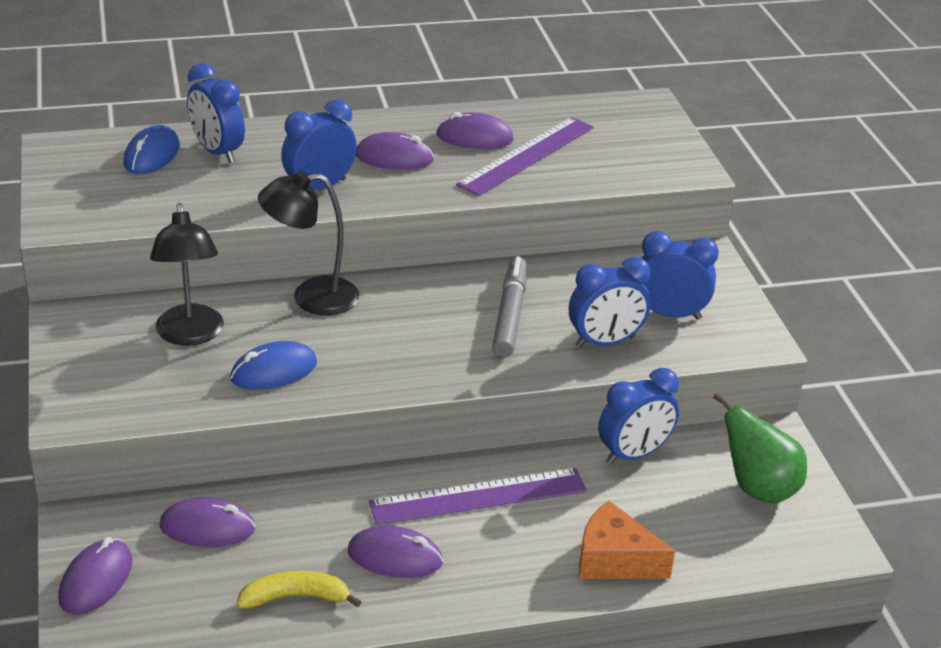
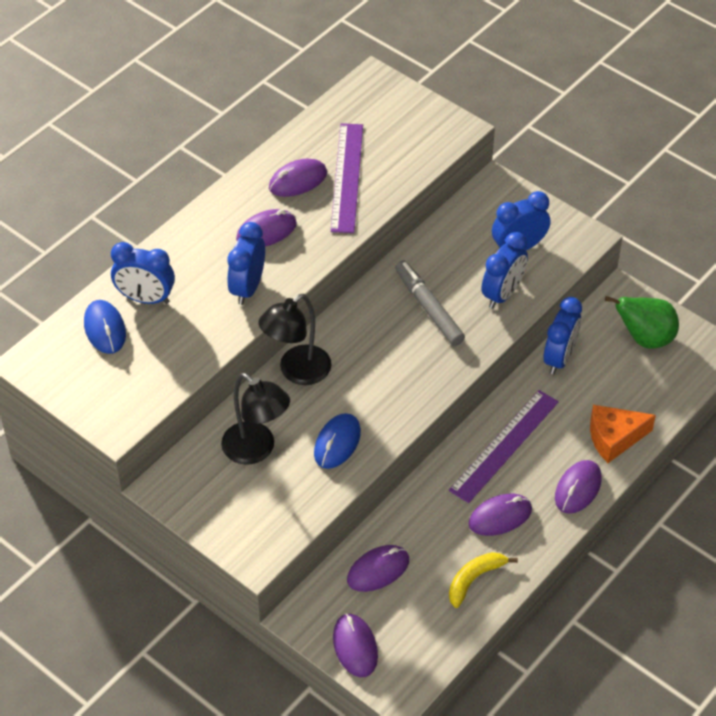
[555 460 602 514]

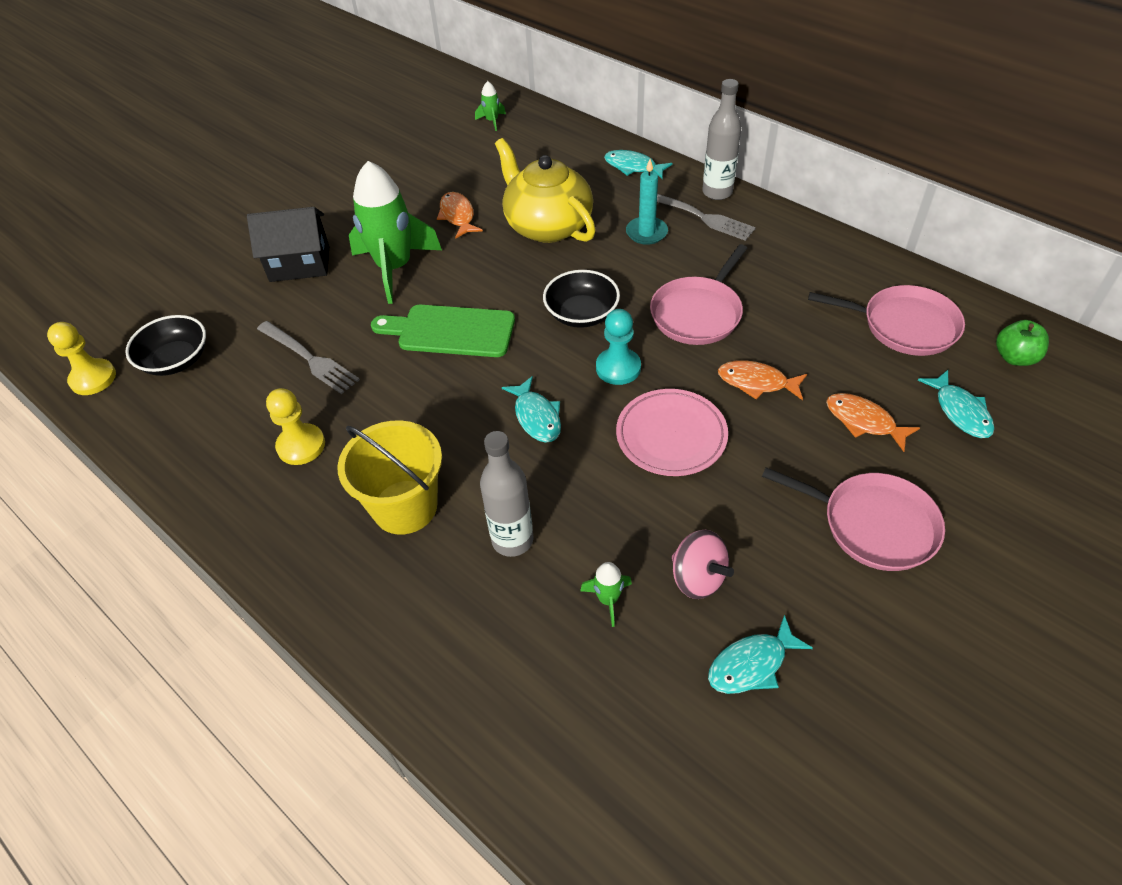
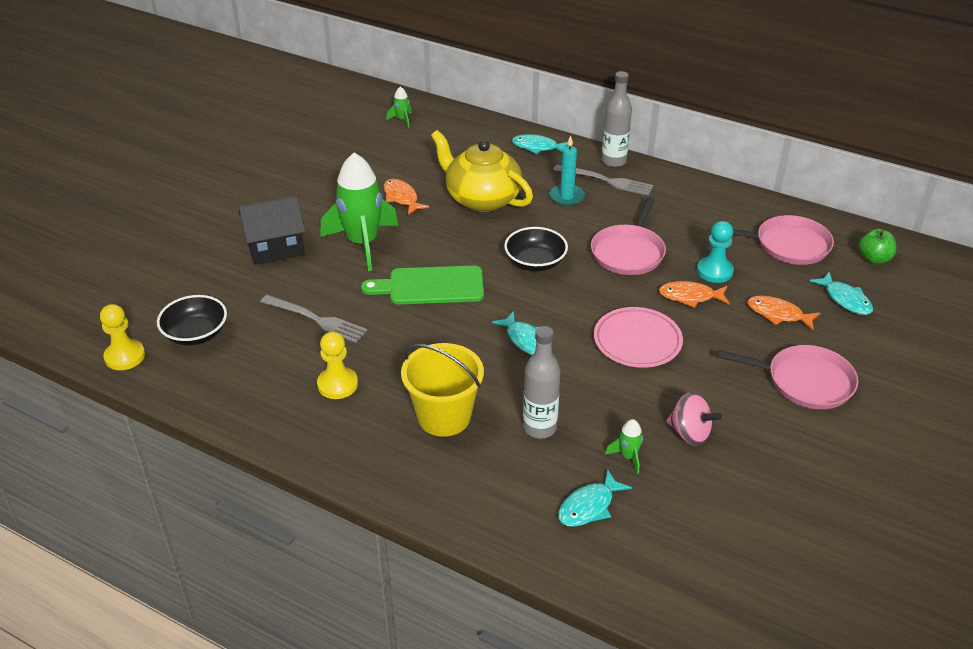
[697 221 734 283]
[558 469 632 527]

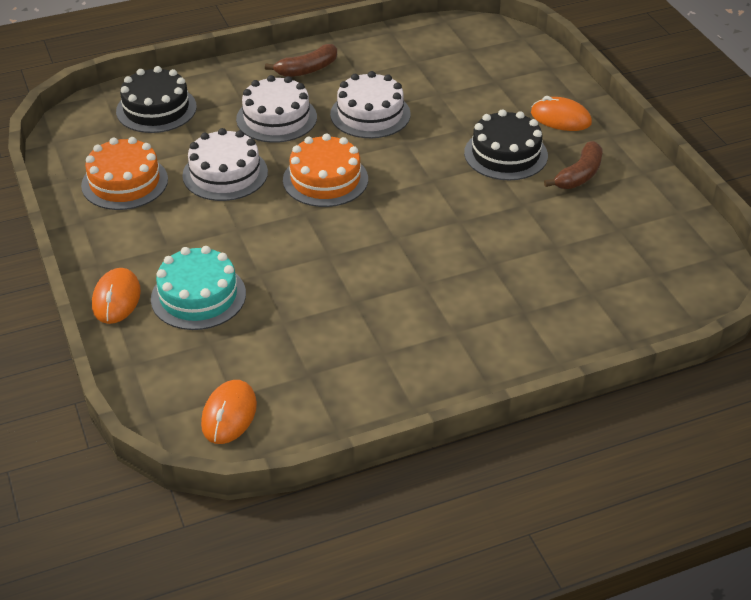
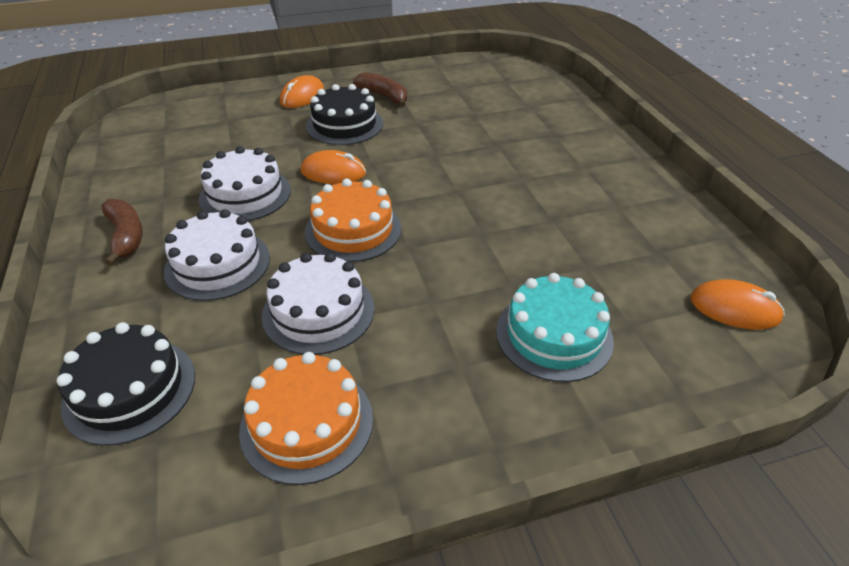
[301 150 366 184]

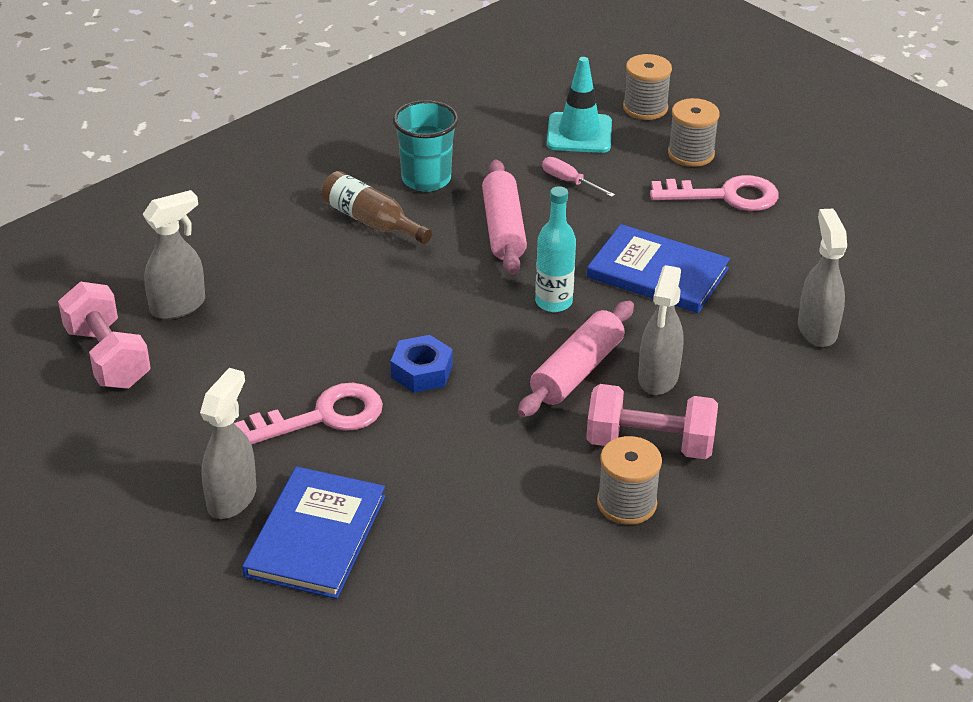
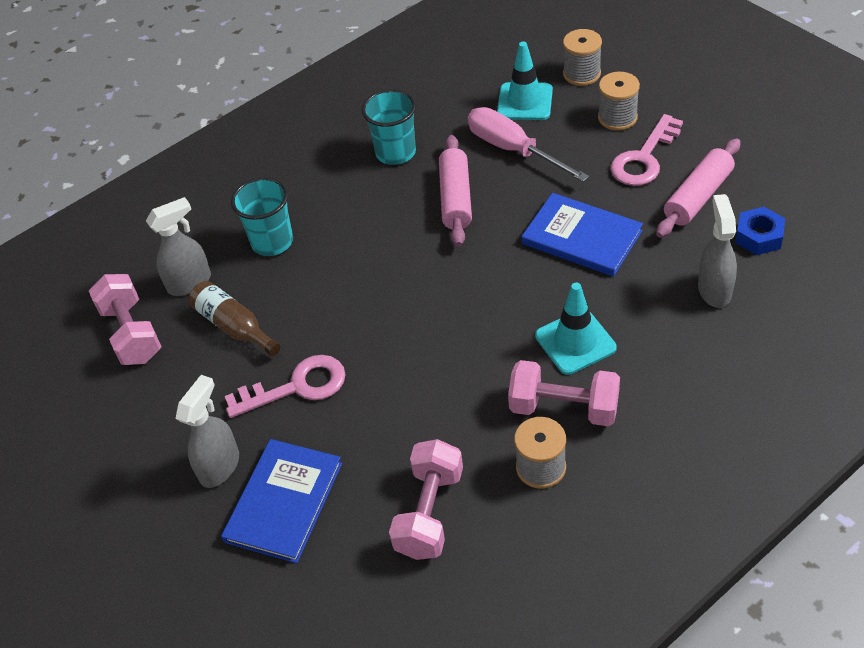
[468 107 589 182]
[189 281 281 356]
[610 114 683 186]
[535 186 576 312] (first image)
[535 283 617 375]
[656 138 740 237]
[735 207 786 255]
[231 177 293 256]
[389 439 463 560]

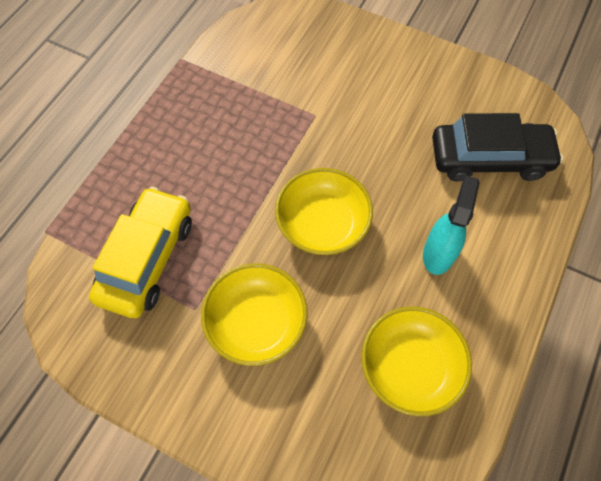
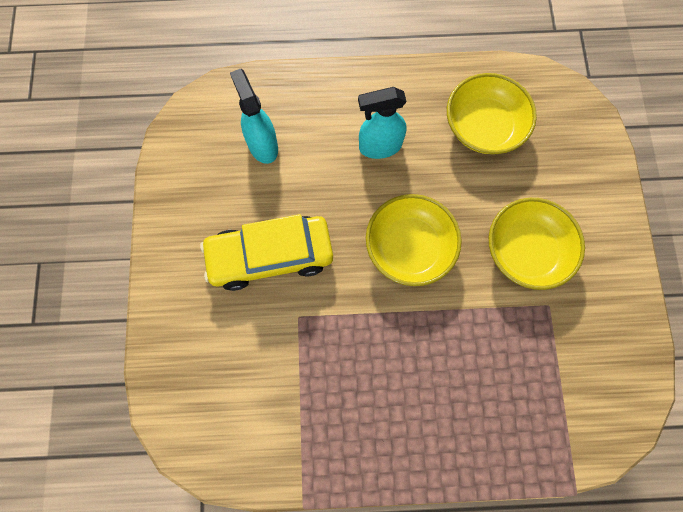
[230 69 278 164]
[200 214 333 291]

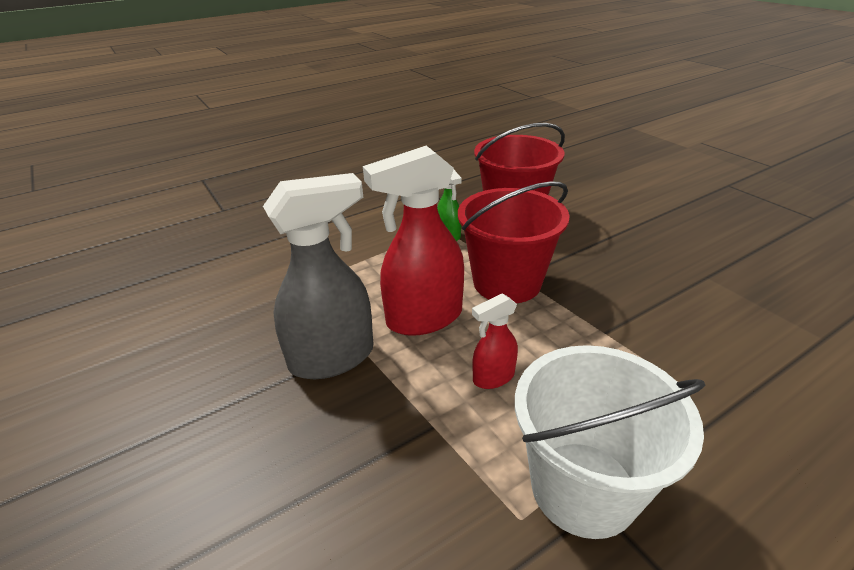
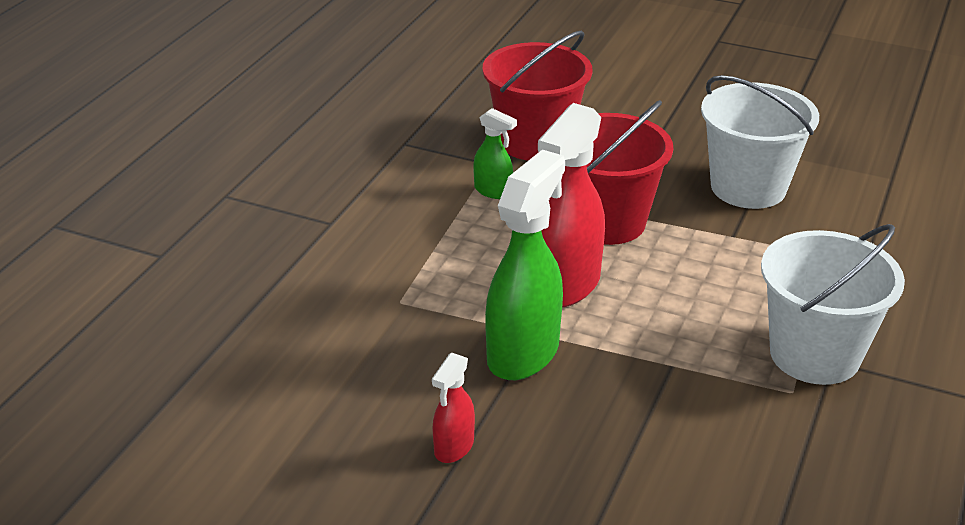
[485 150 565 380]
[432 352 475 463]
[701 75 819 209]

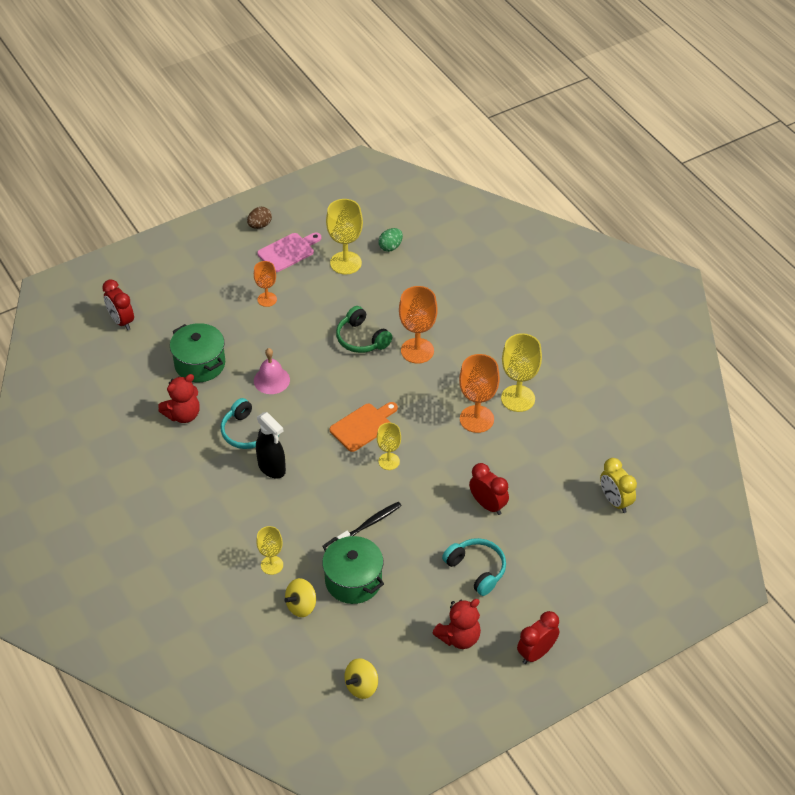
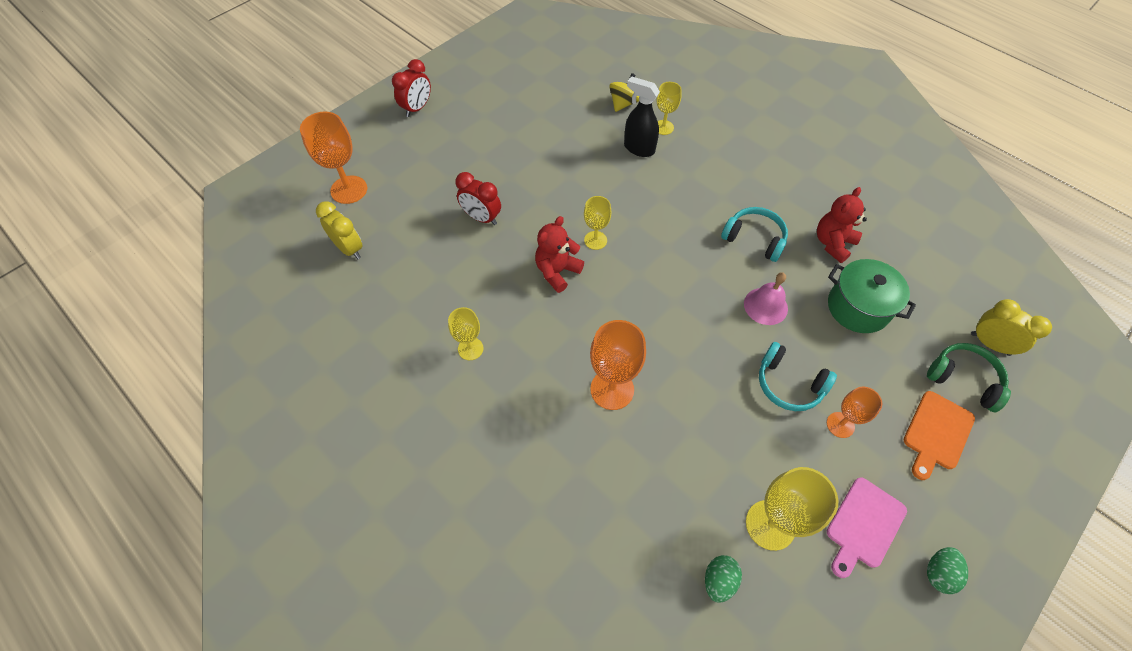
[927 547 968 594]
[971 299 1052 356]
[927 343 1011 412]
[448 307 484 360]
[300 112 367 204]
[904 391 975 480]
[624 76 660 157]
[337 502 402 539] (first image)
[322 536 384 604] (first image)
[759 342 837 411]
[535 216 584 293]
[344 658 378 699] (first image)

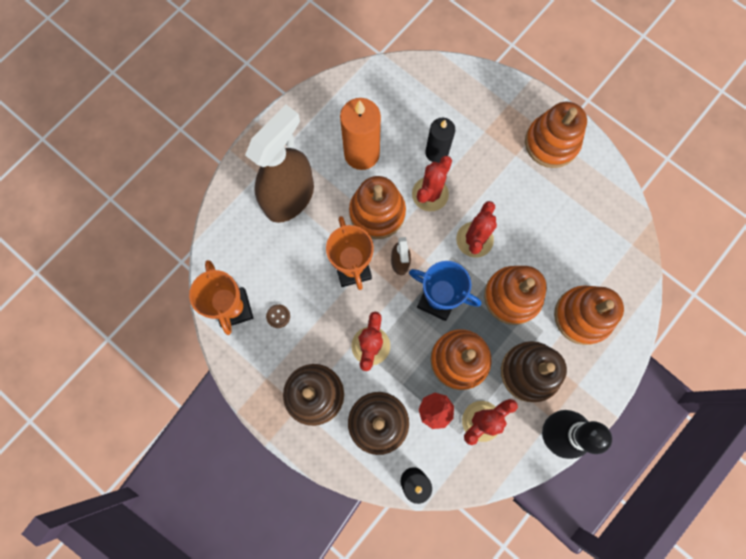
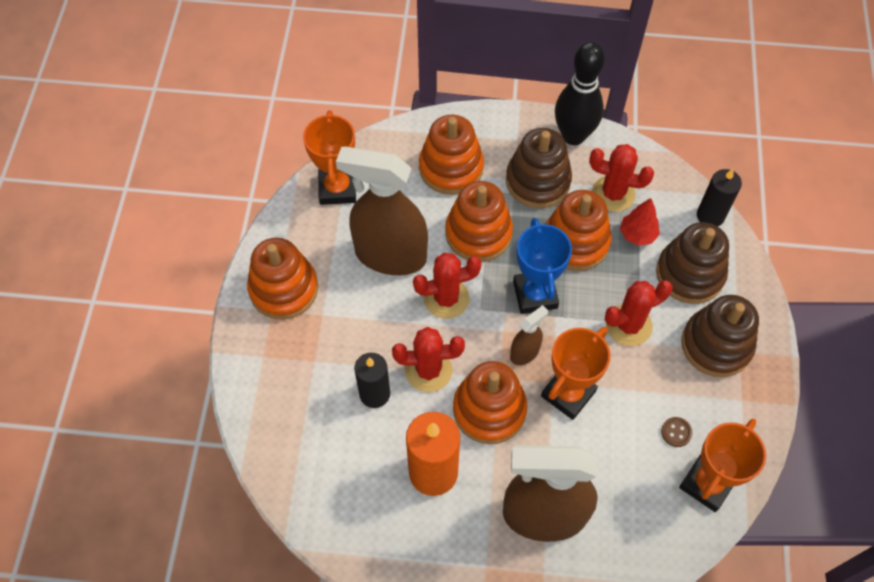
[303 110 356 205]
[336 147 428 275]

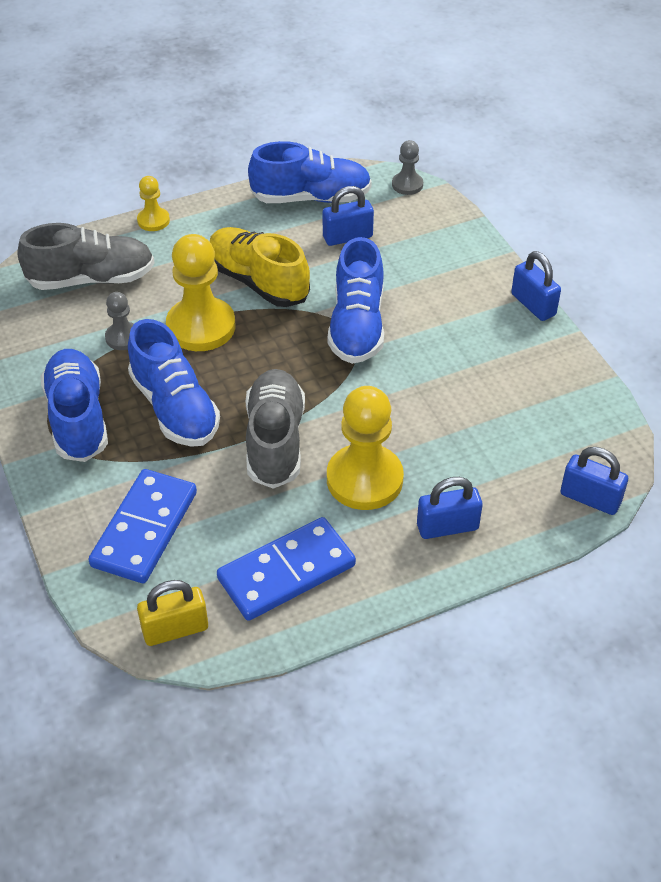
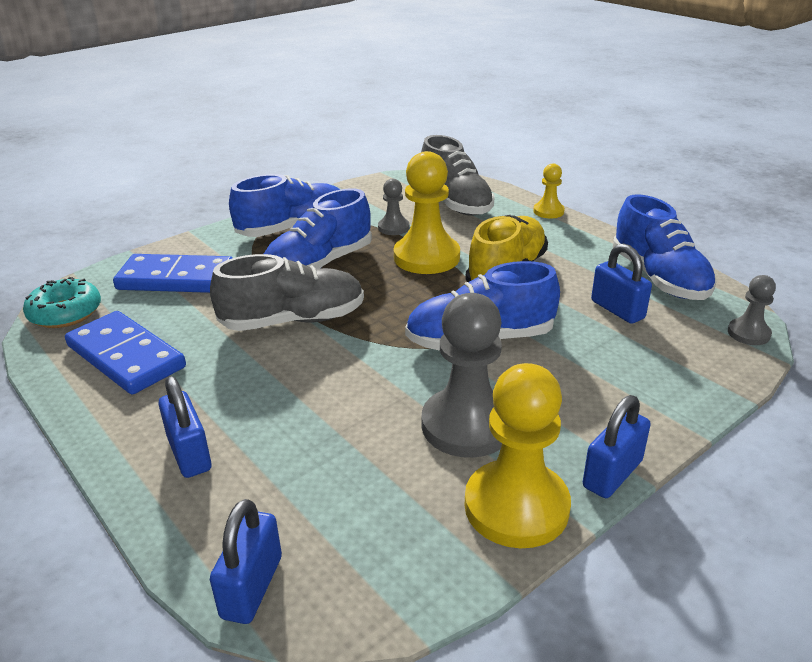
[464 363 571 548]
[23 277 101 328]
[422 293 502 458]

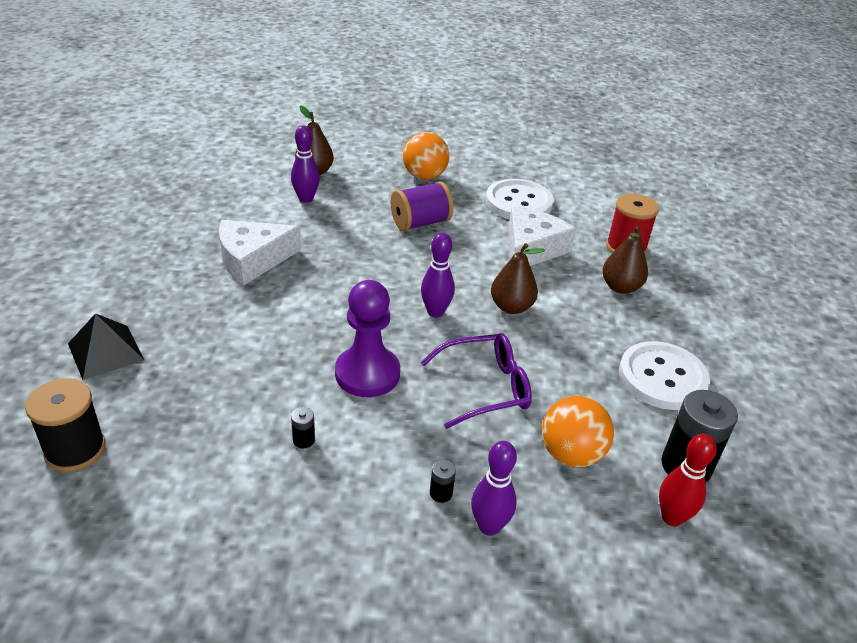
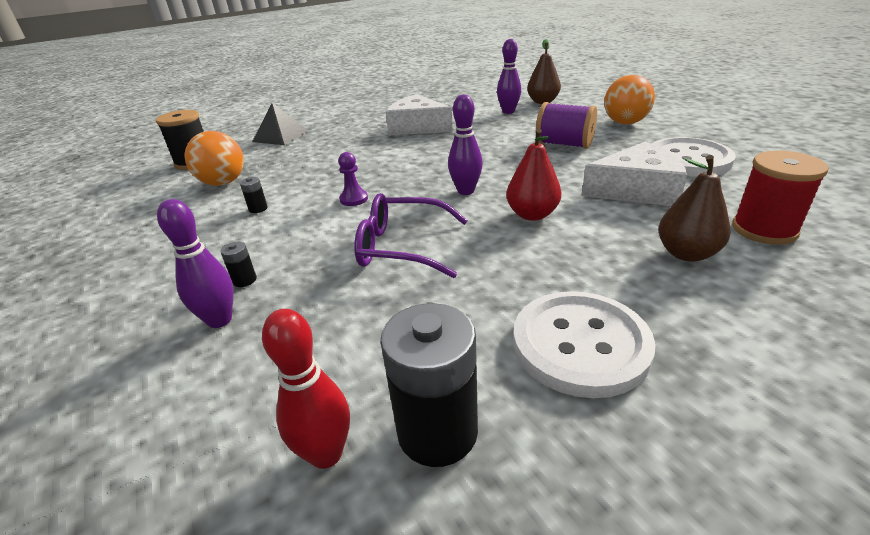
[506 129 562 221]
[338 152 368 206]
[354 193 468 278]
[185 131 244 186]

